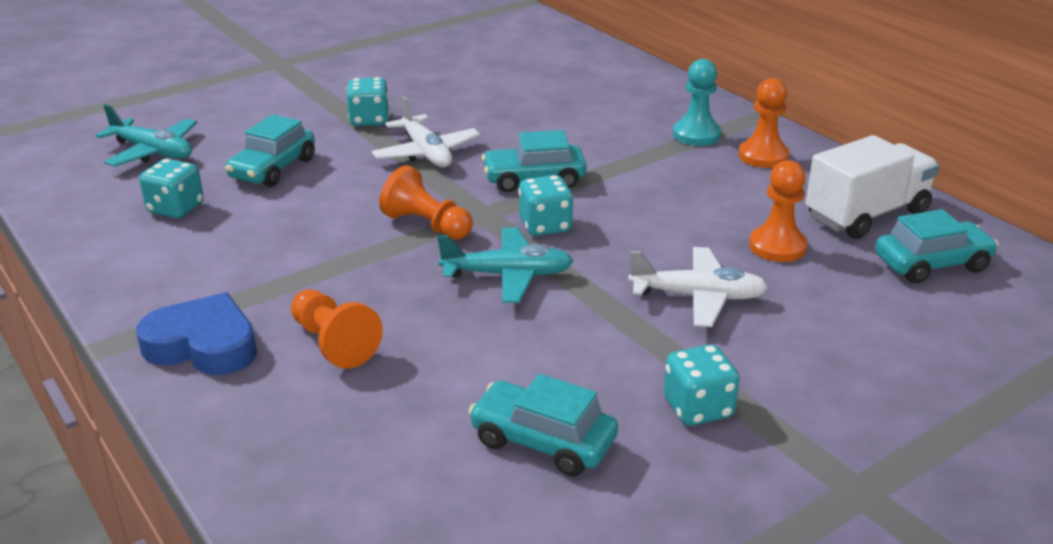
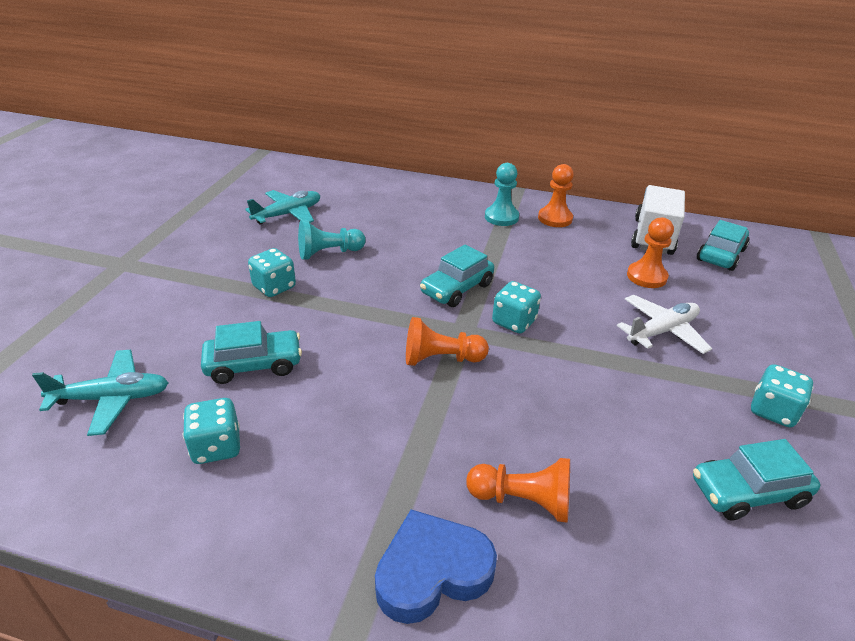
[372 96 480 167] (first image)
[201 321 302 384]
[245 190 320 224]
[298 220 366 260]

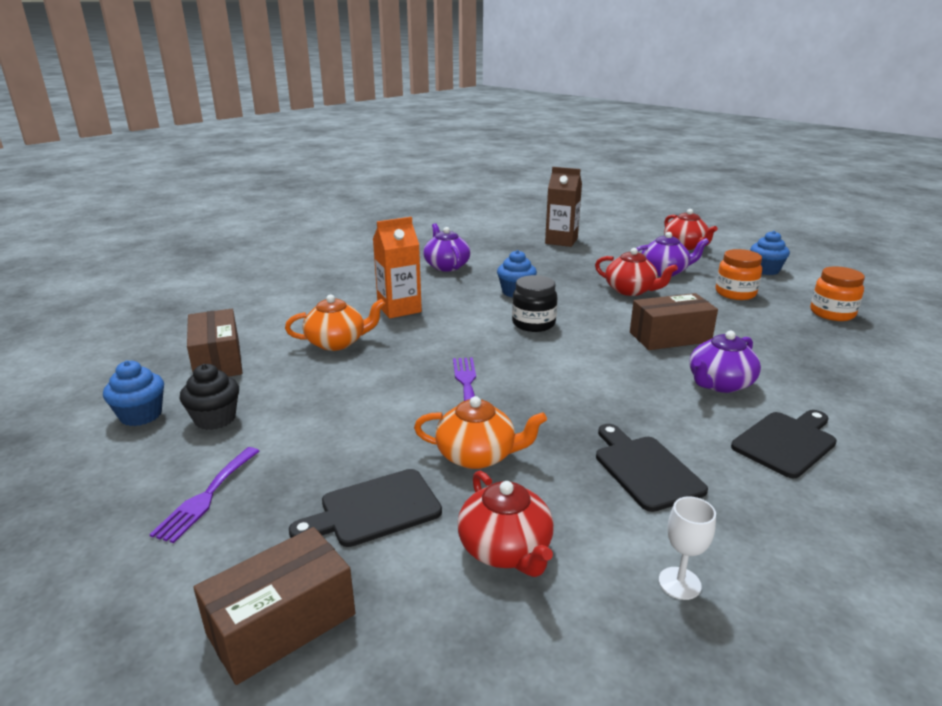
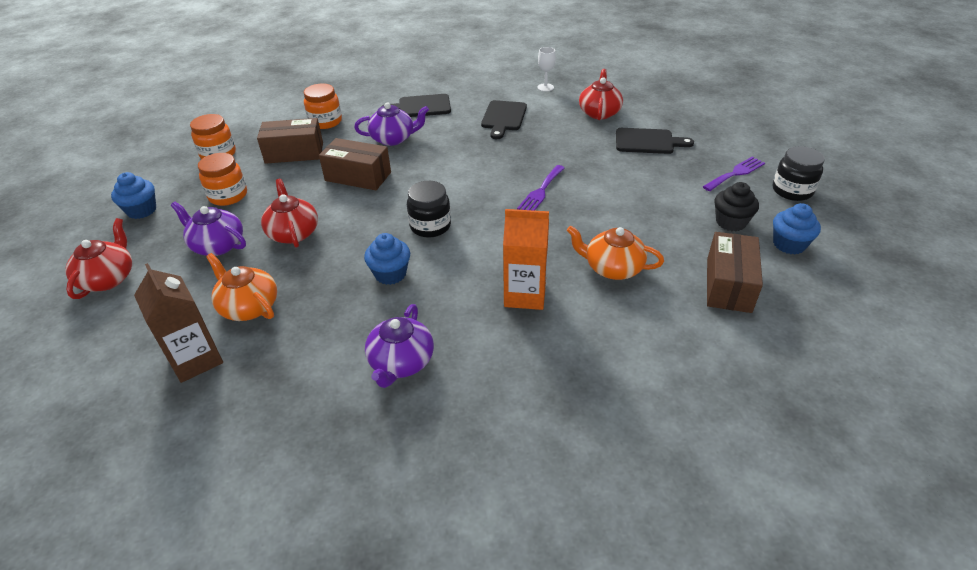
[206 253 277 321]
[257 118 323 164]
[304 84 342 129]
[773 146 825 201]

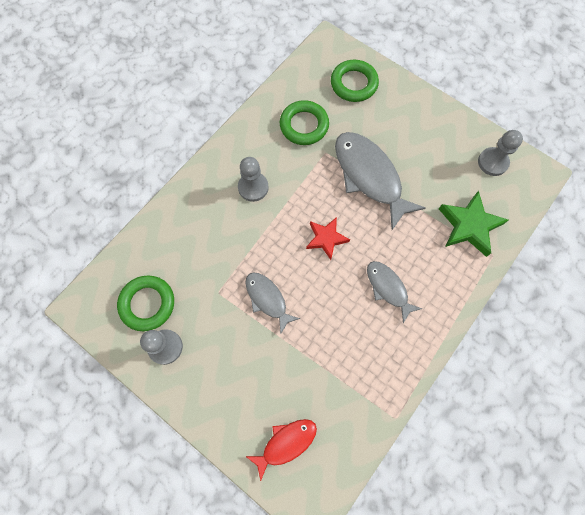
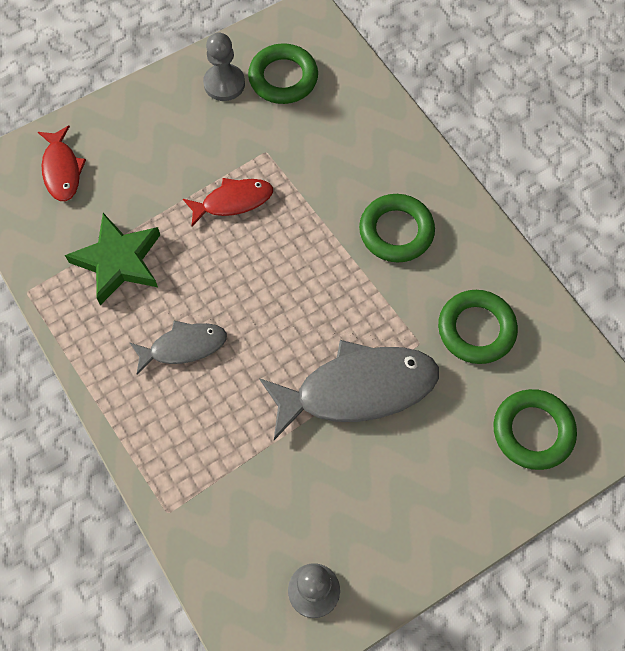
[359 194 435 262]
[65 213 160 305]
[306 217 350 260] (first image)
[183 178 273 226]

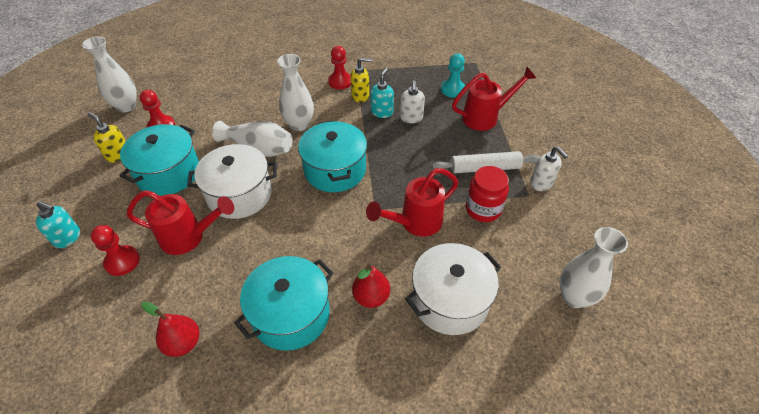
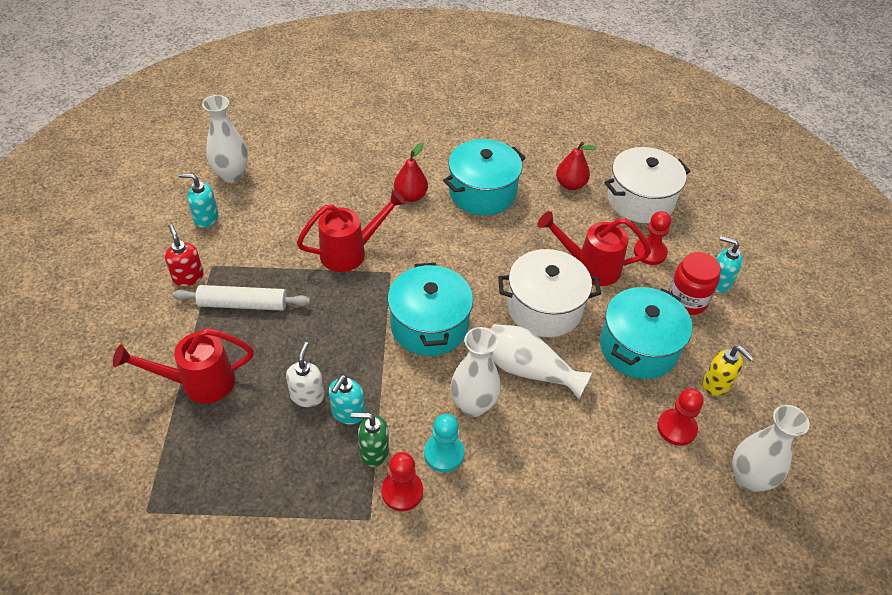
[424 414 464 472]
[351 413 389 467]
[165 224 204 286]
[668 252 721 315]
[604 147 690 223]
[179 173 218 228]

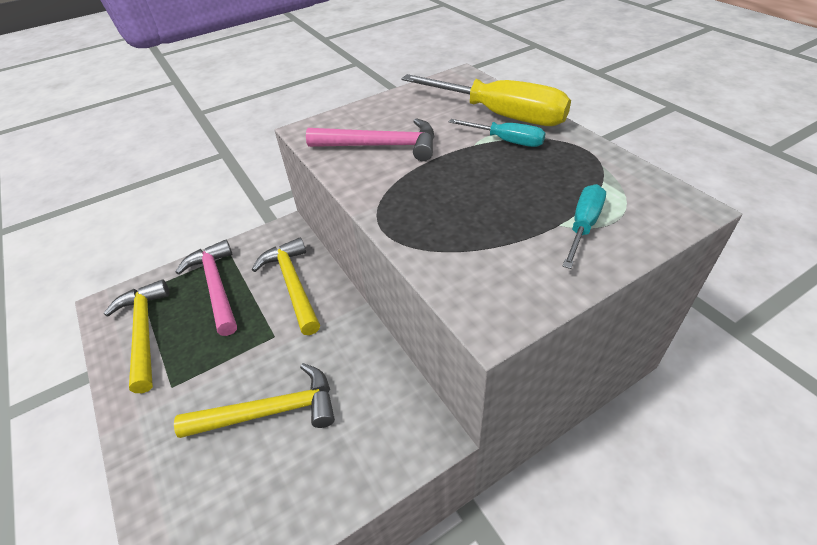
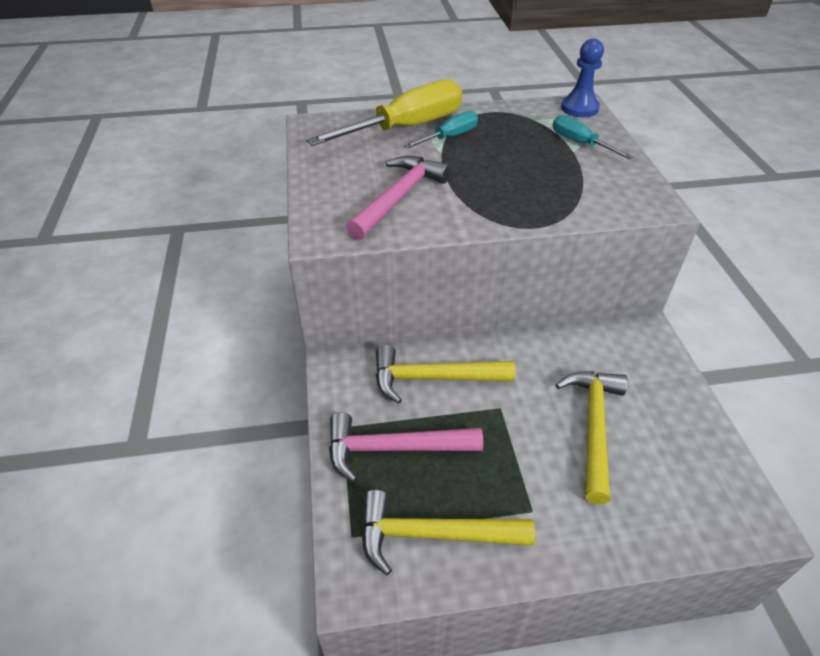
[561 38 604 117]

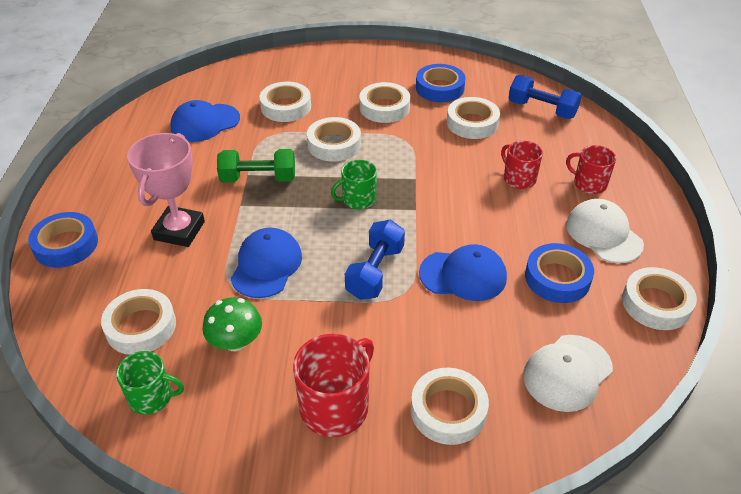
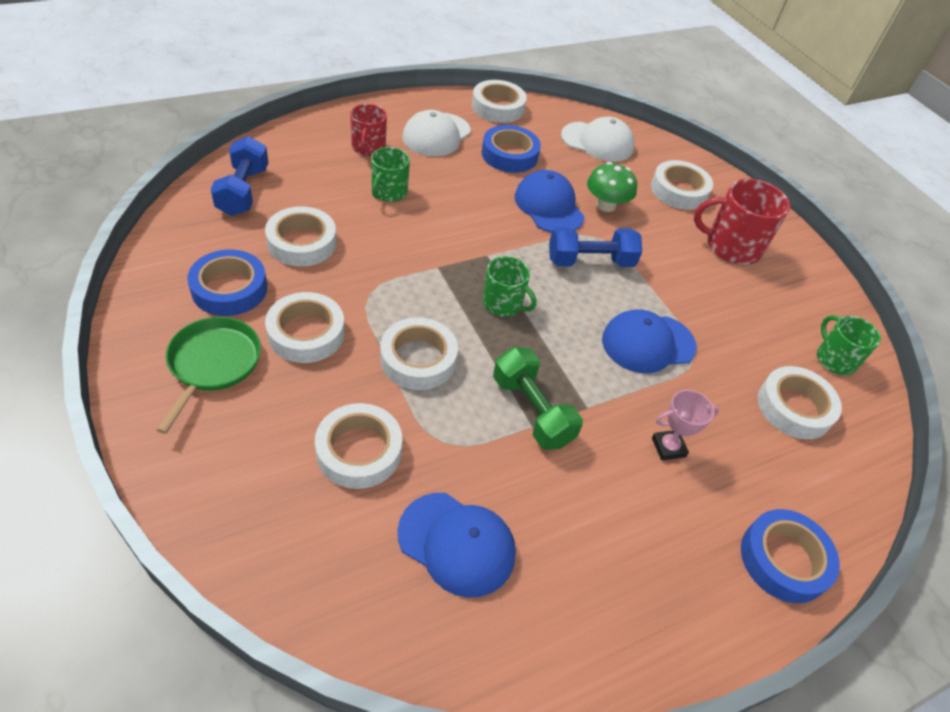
[652 390 719 460]
[371 147 410 202]
[587 162 637 212]
[156 317 261 434]

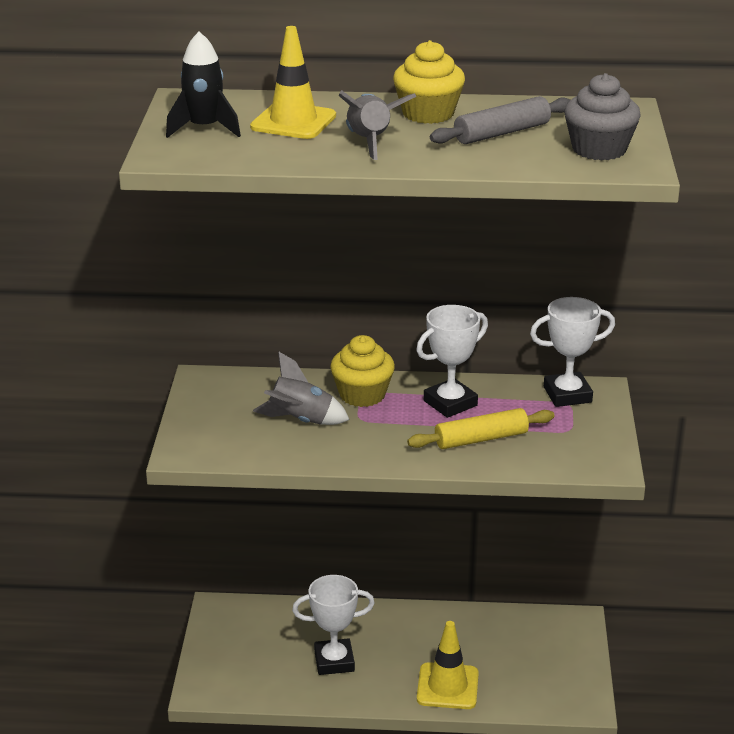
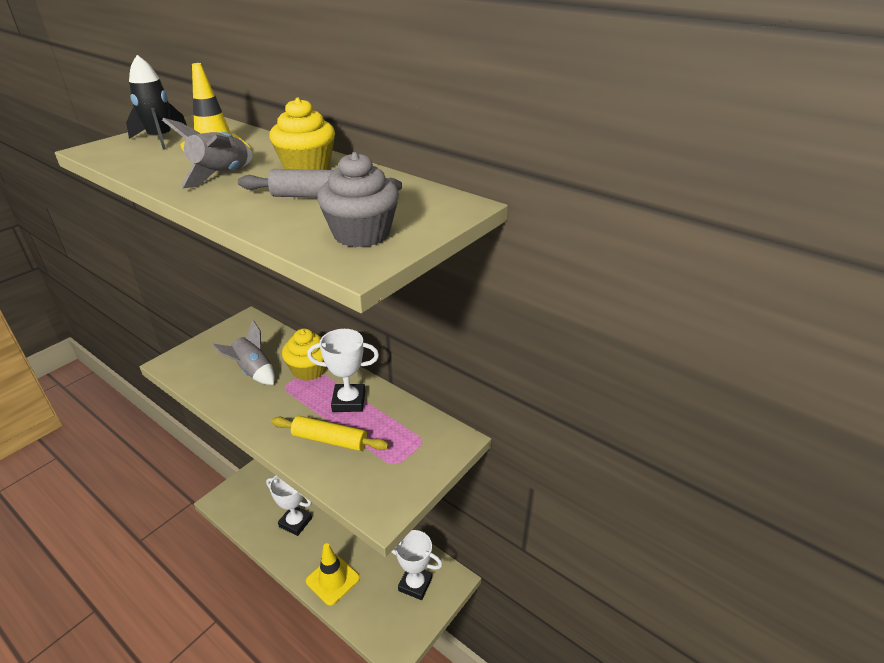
[391 530 442 600]

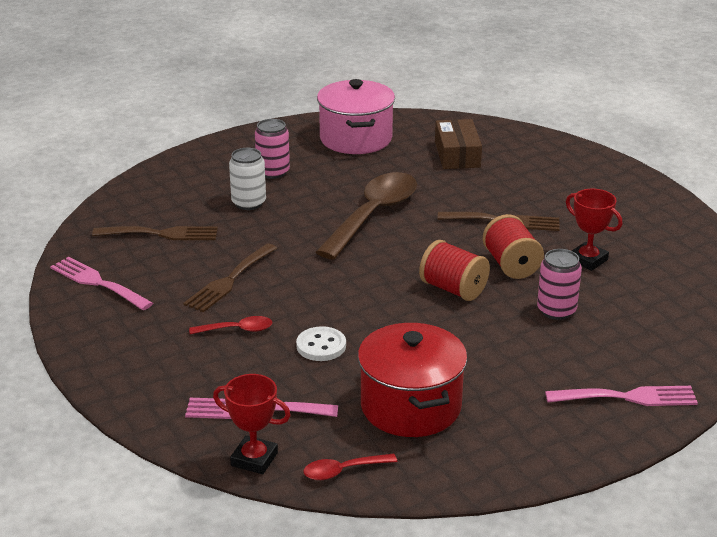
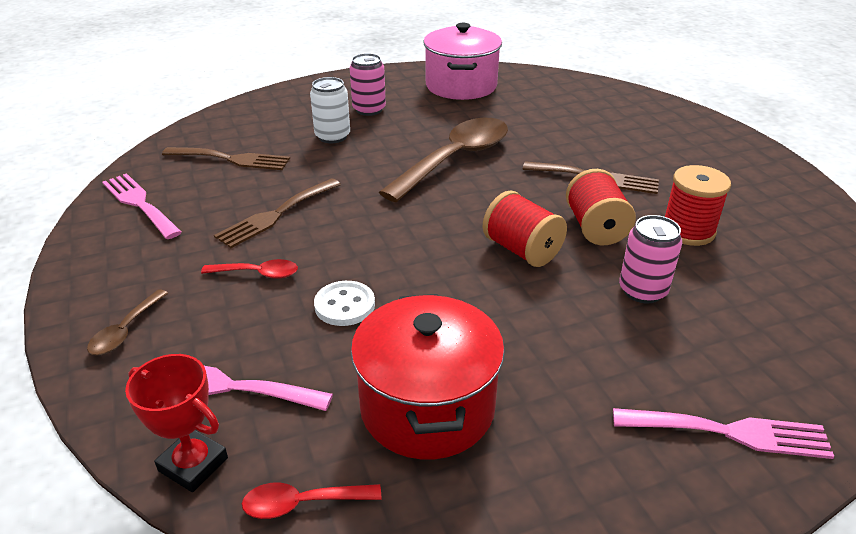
[435 119 482 169] (first image)
[665 165 731 246]
[87 289 168 355]

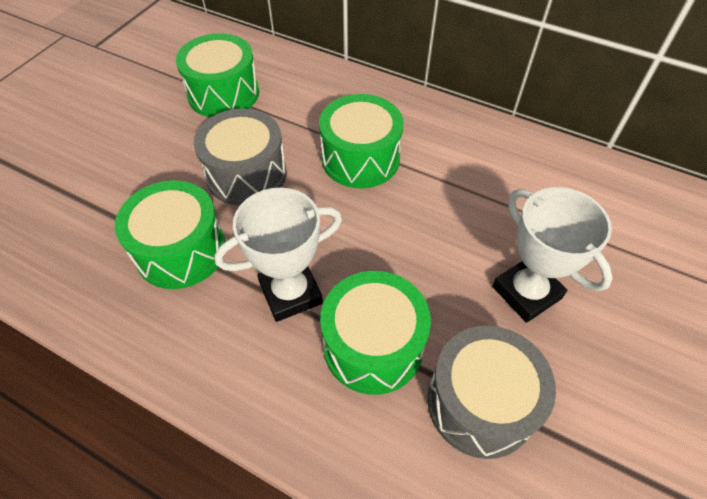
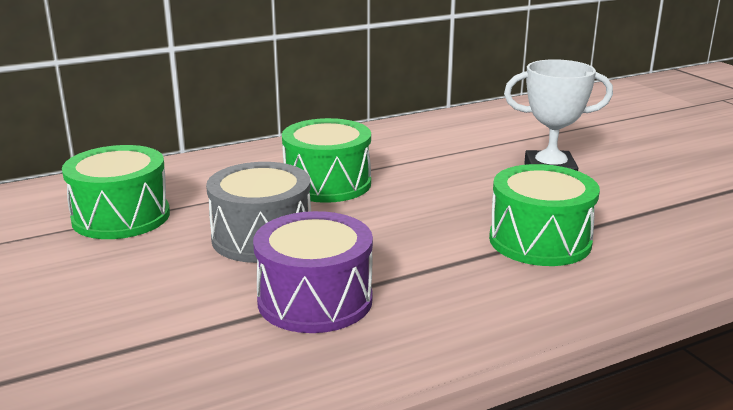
[253 211 373 333]
[214 188 342 322] (first image)
[427 326 556 459] (first image)

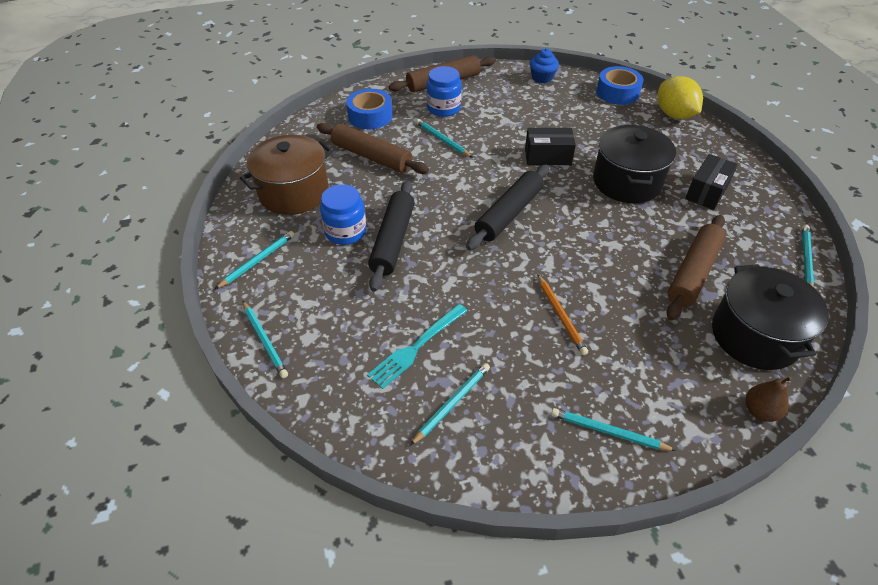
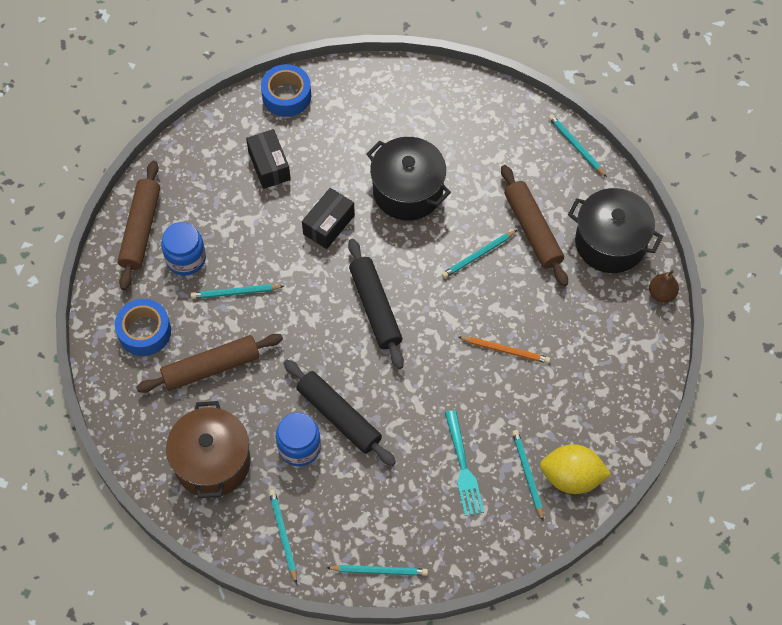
[530 48 559 83] (first image)
[540 444 611 494]
[246 129 291 189]
[442 230 517 278]

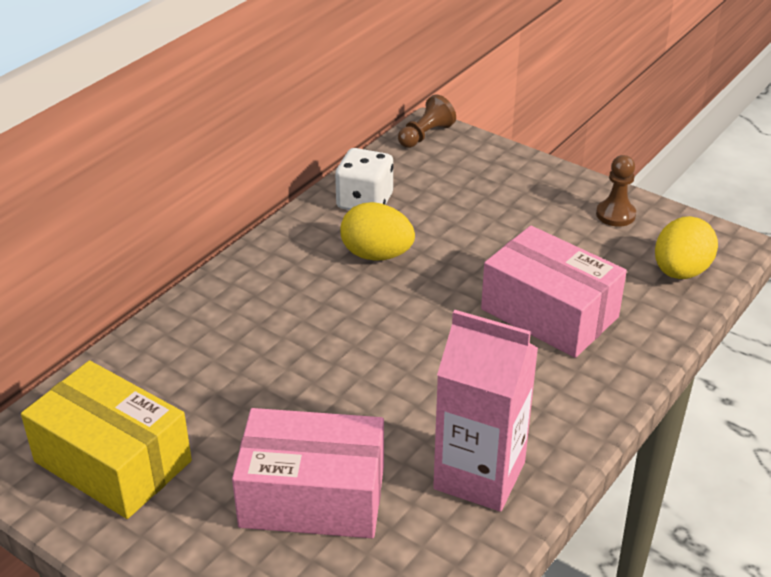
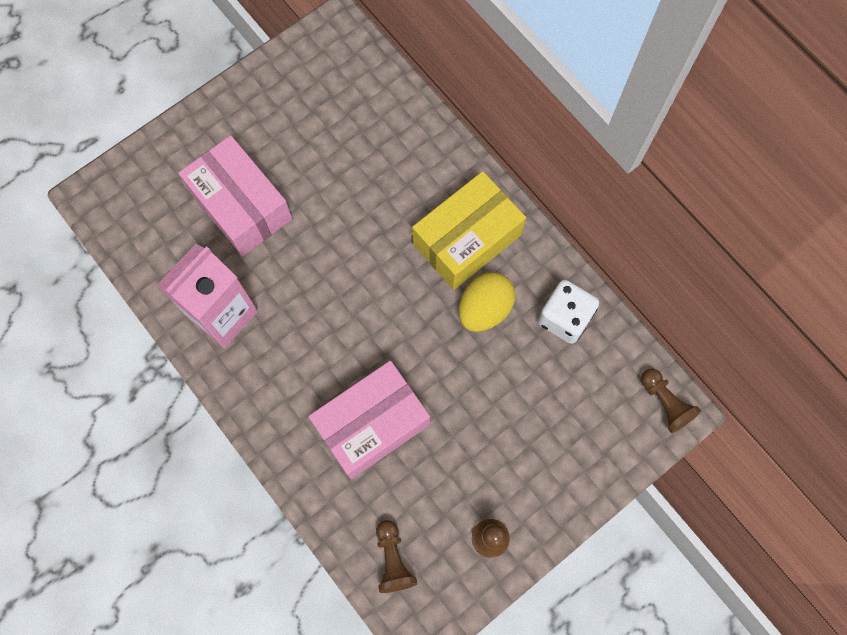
[376 520 417 593]
[412 171 526 290]
[178 135 293 256]

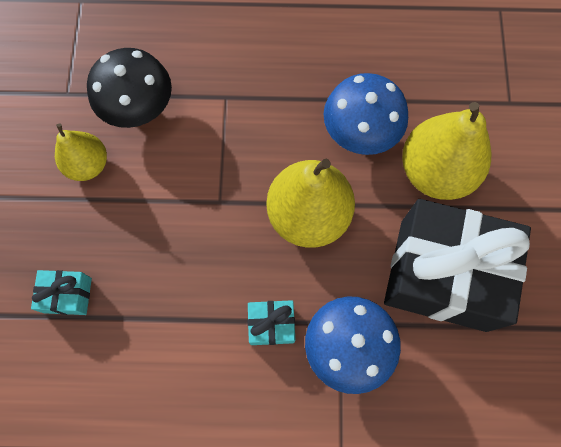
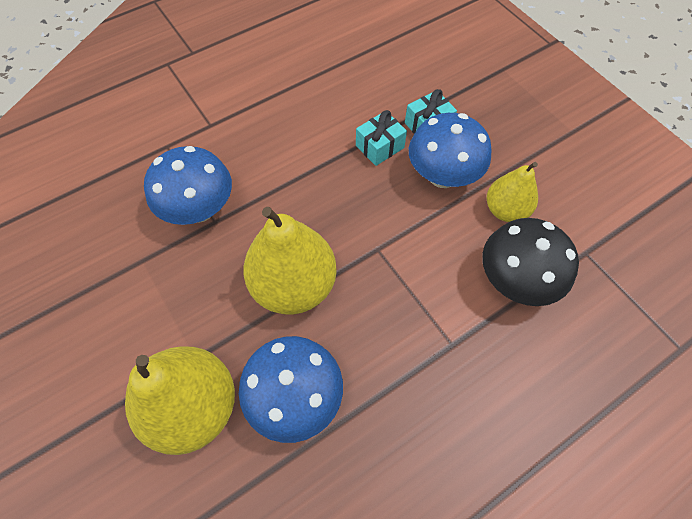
[384 199 531 332] (first image)
[356 110 407 166]
[409 113 492 188]

